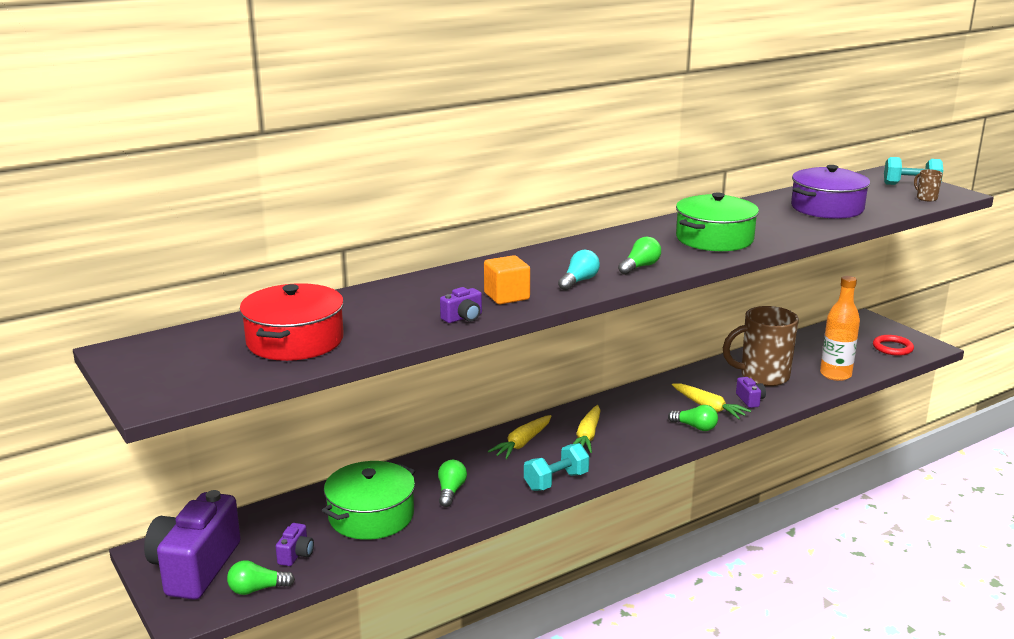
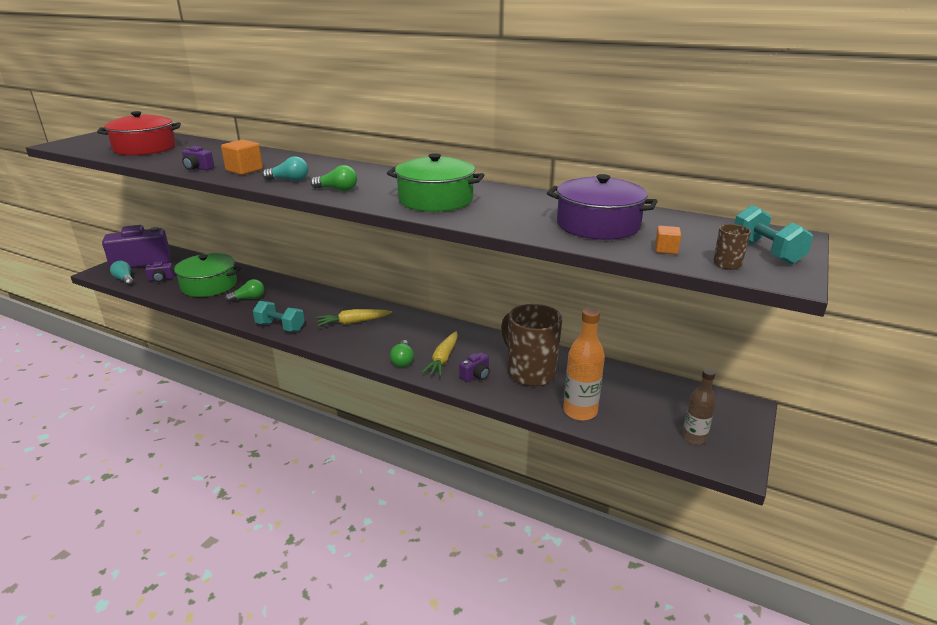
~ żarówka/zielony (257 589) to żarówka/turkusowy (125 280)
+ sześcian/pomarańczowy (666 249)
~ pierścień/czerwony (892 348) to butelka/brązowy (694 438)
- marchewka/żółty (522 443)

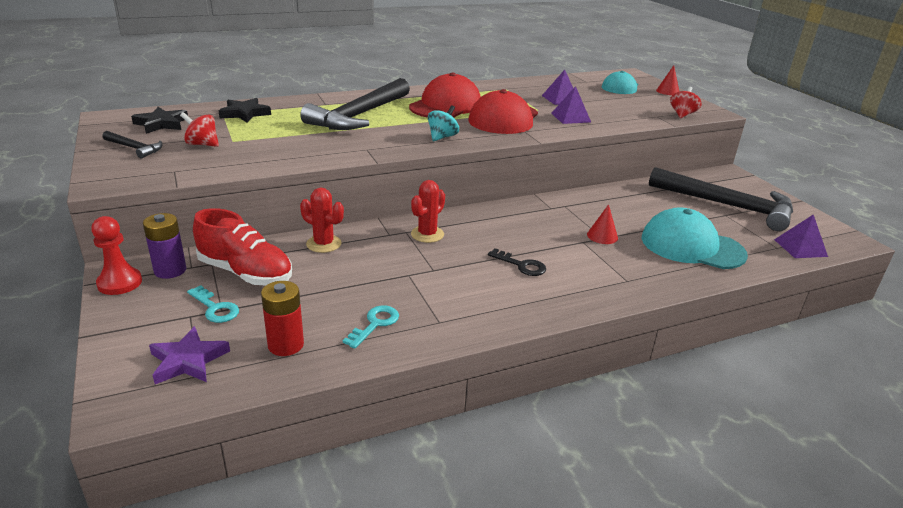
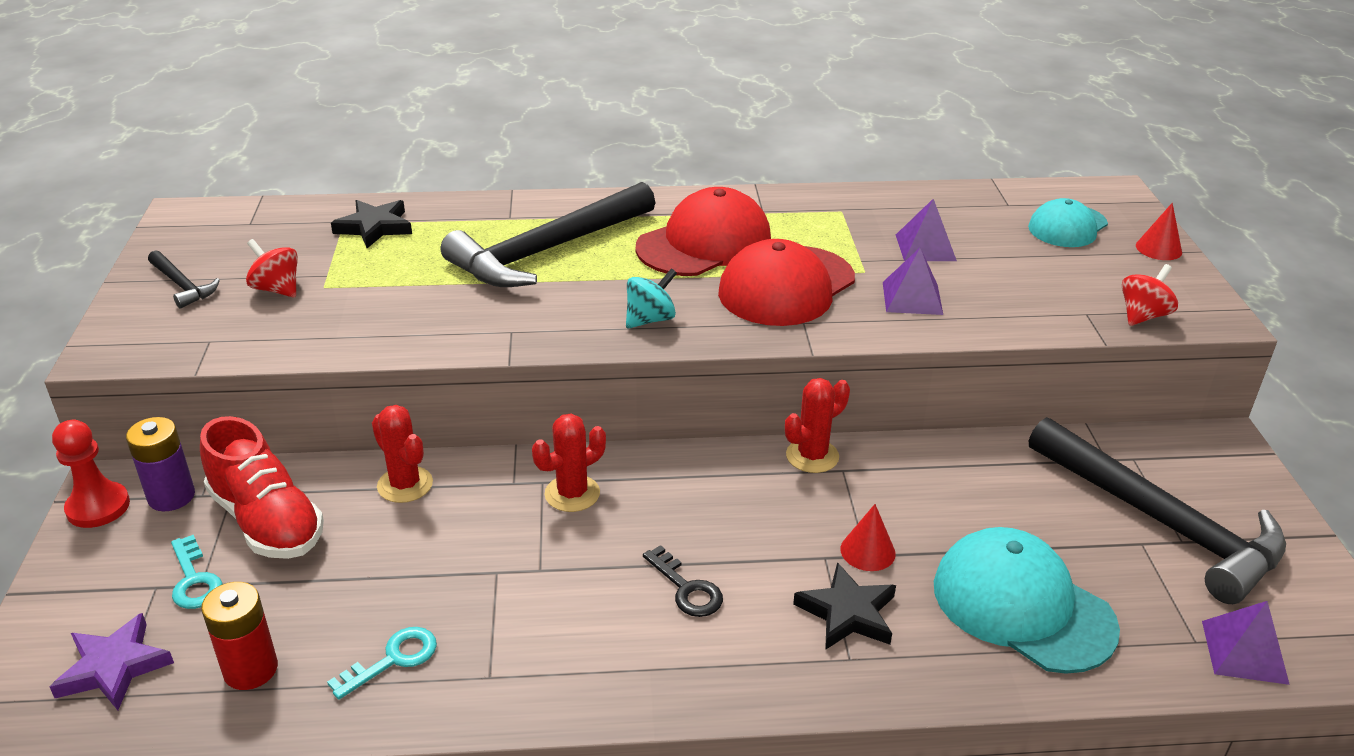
+ kaktus/czerwony (812 456)
~ gwiazda/czarny (161 124) to (847 613)

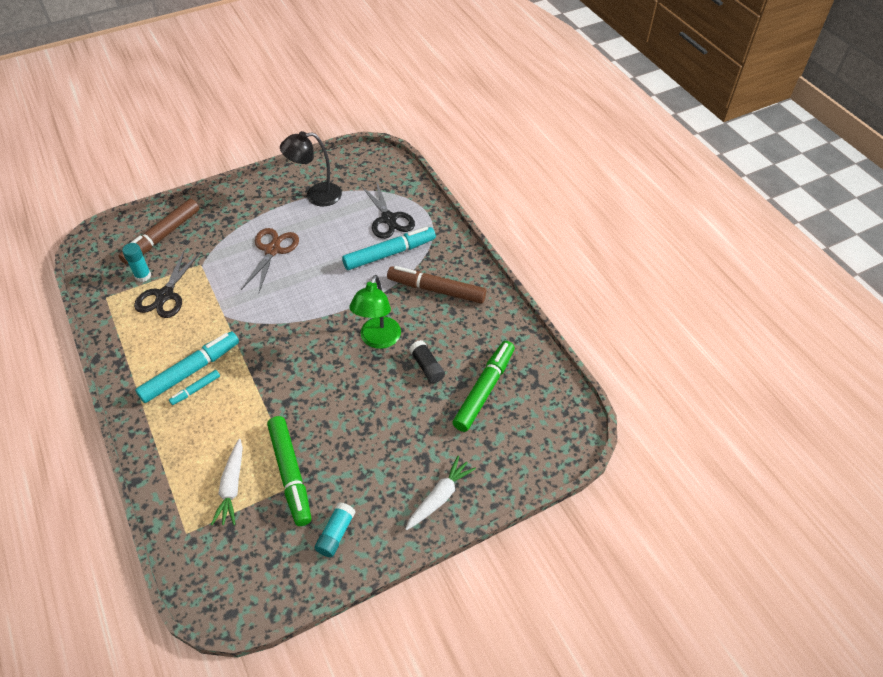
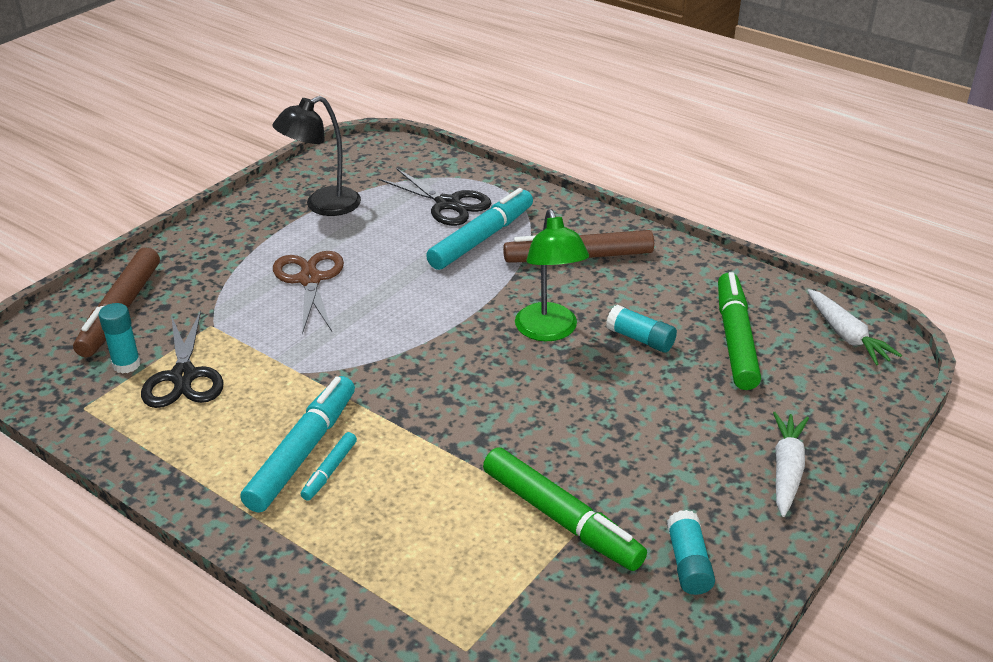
~ klej w sztyfcie/czarny (427 367) to klej w sztyfcie/turkusowy (640 339)
~ marchewka/biały (232 487) to (846 335)

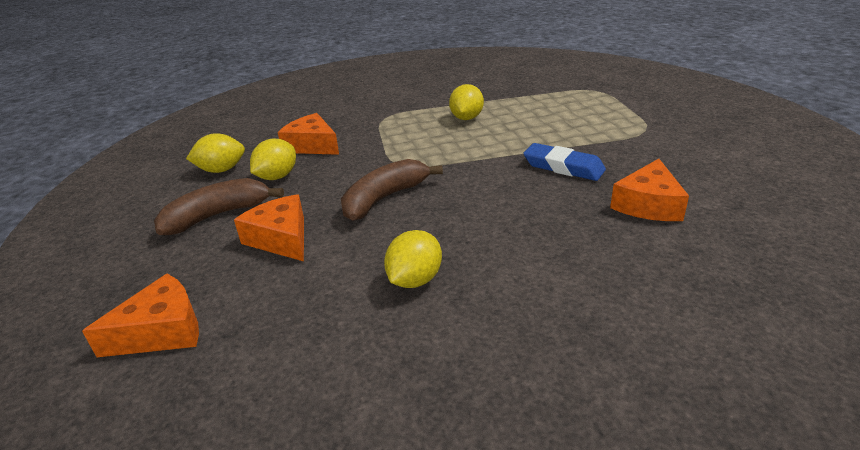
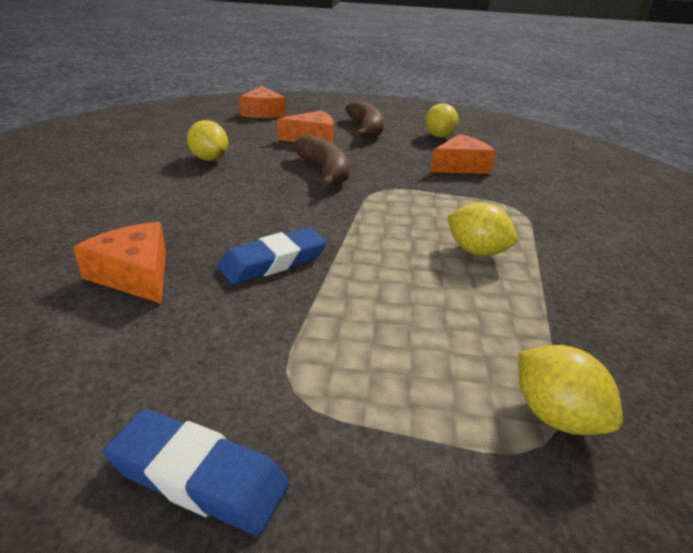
+ gumka do mazania/niebieski (199 476)
~ cytryna/żółty (277 177) to (555 415)

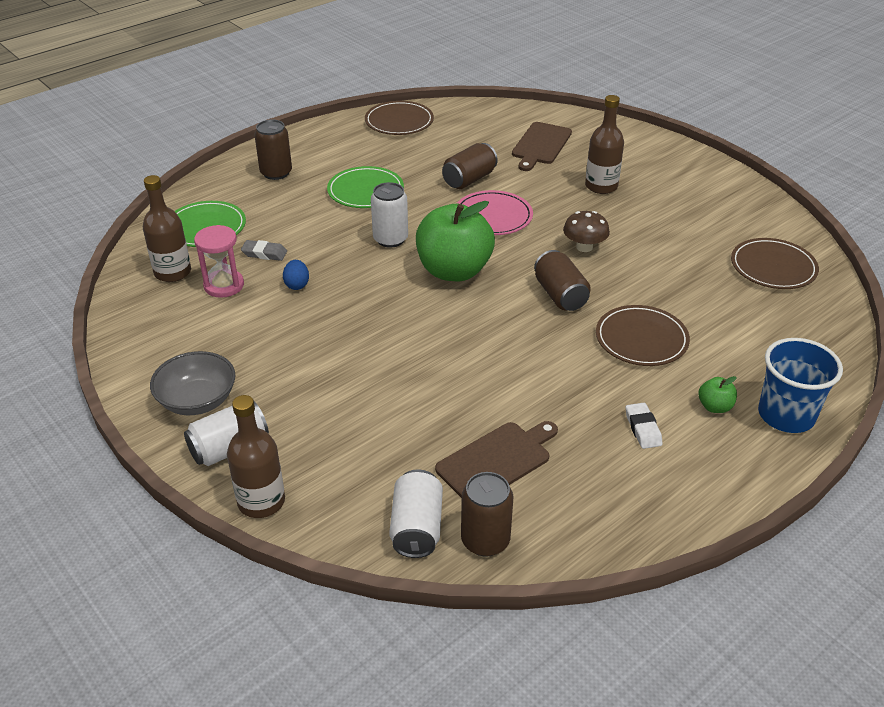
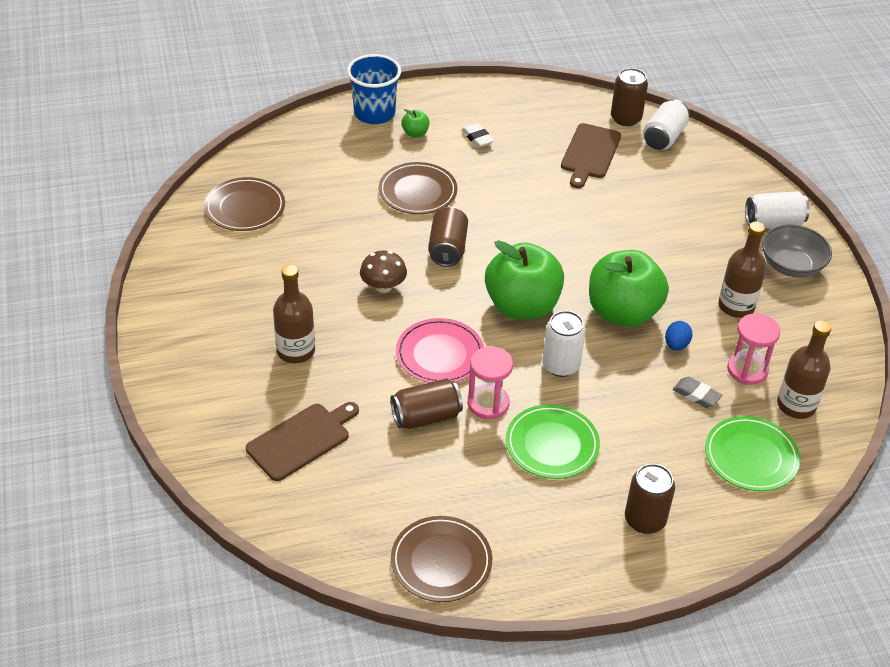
~ gumka do mazania/biały (643 429) = (477 138) 45 degrees counterclockwise
+ klepsydra/różowy (488 403)
~ deska do krojenia/brązowy (497 461) = (590 153) 60 degrees counterclockwise
+ jabłko/zielony (623 312)
~ butelka/brązowy (261 501) to (736 306)

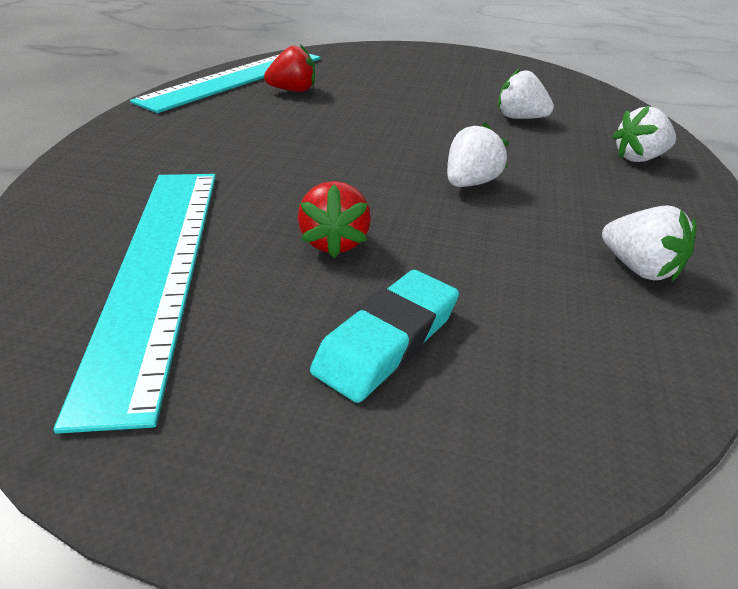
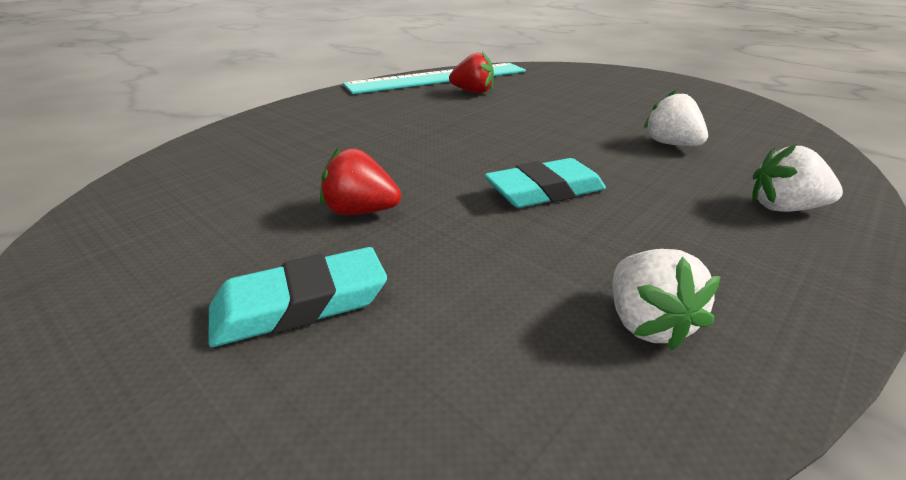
~ truskawka/czerwony (334 242) = (361 211) 75 degrees clockwise
~ truskawka/biały (470 183) to gumka do mazania/turkusowy (545 191)
- linijka/turkusowy (158 269)

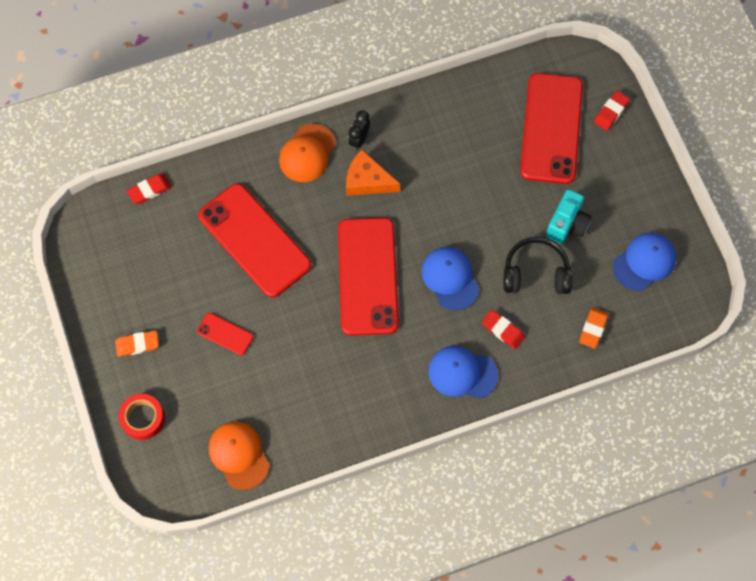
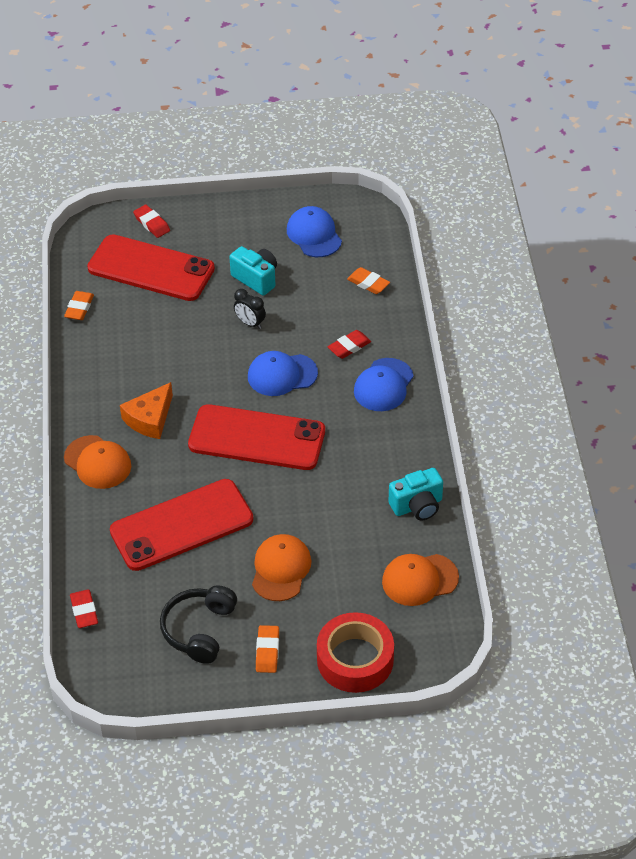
+ gumka do mazania/pomarańczowy (79 308)
~ słuchawki/czarny (535 273) to (199 629)
~ budzik/czarny (359 139) to (250 323)
~ telefon/czerwony (225 334) to czapka/pomarańczowy (281 569)
~ taśma klejąca/czerwony (143 418) = (355 659) x1.56
+ aparat fotograficzny/turkusowy (417 506)

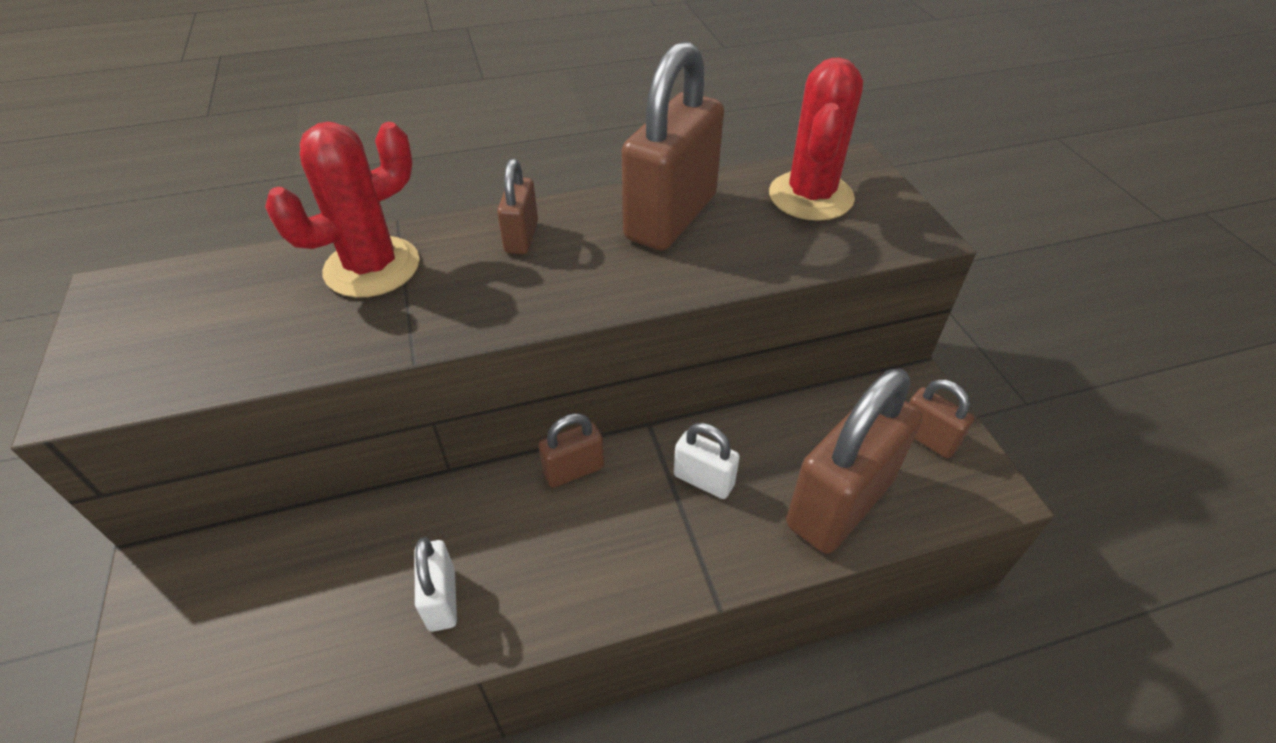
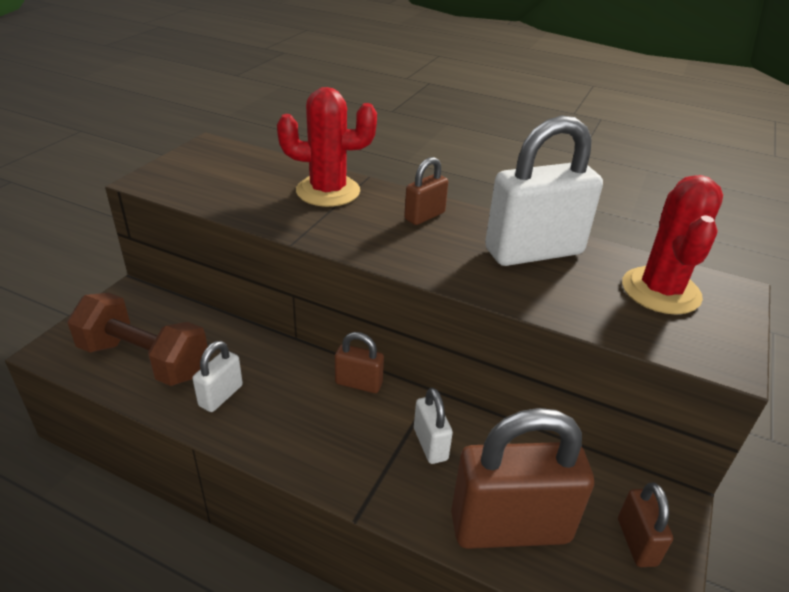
+ hantel/brązowy (144 360)
~ kłódka/brązowy (671 217) to kłódka/biały (534 252)
~ kaktus/czerwony (811 196) = (660 291) 45 degrees counterclockwise

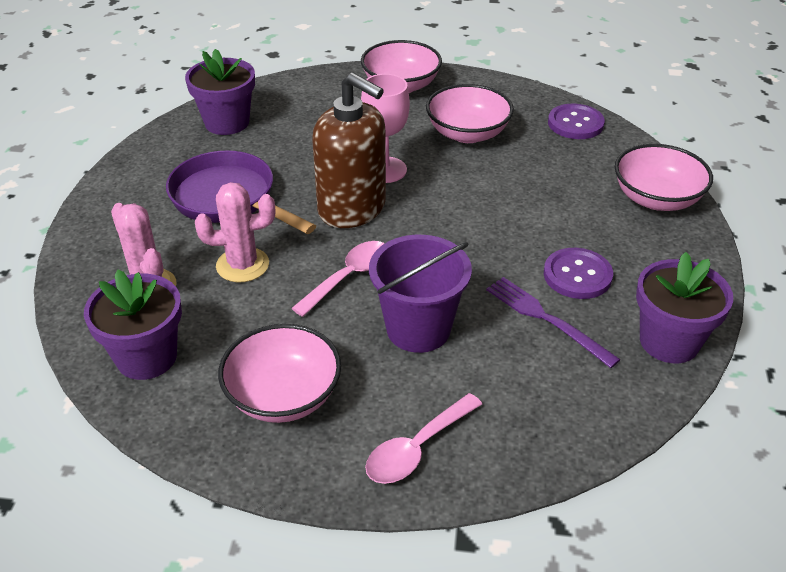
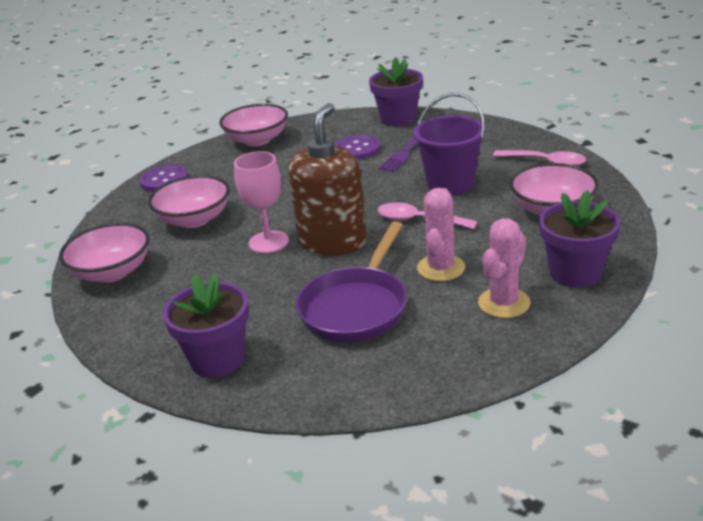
~ kaktus/różowy (242 265) = (441 268) 45 degrees clockwise

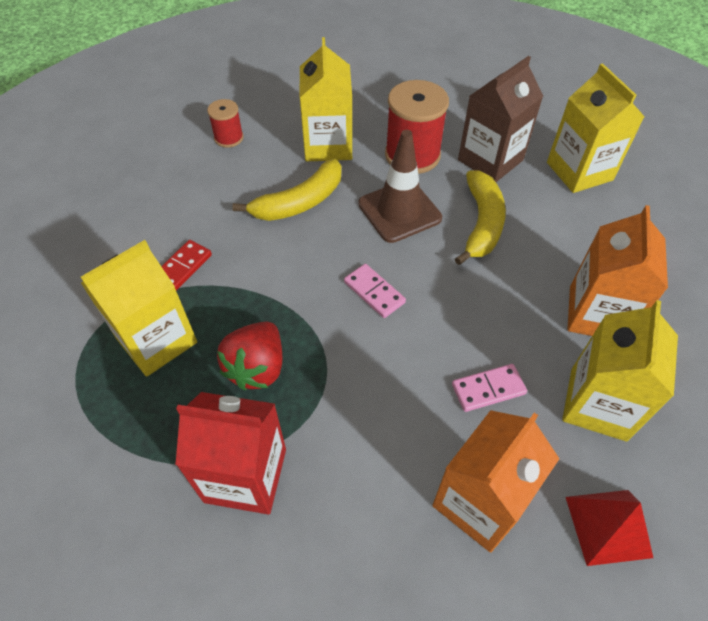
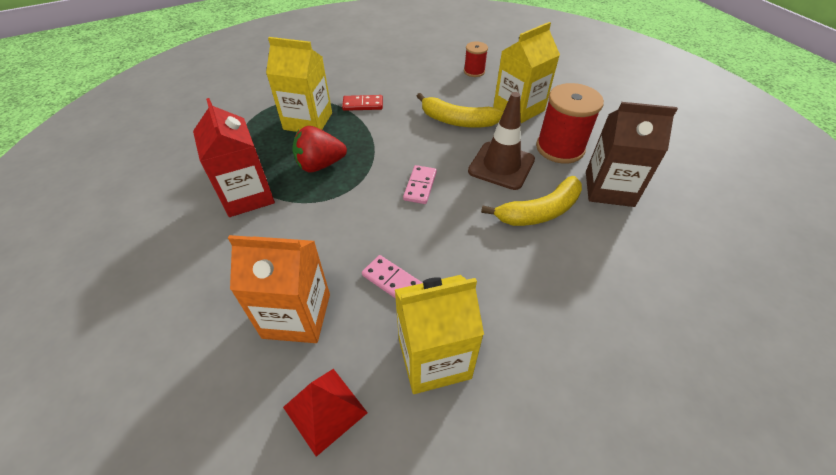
- karton mleka/żółty (579 171)
- karton mleka/pomarańczowy (597 314)

